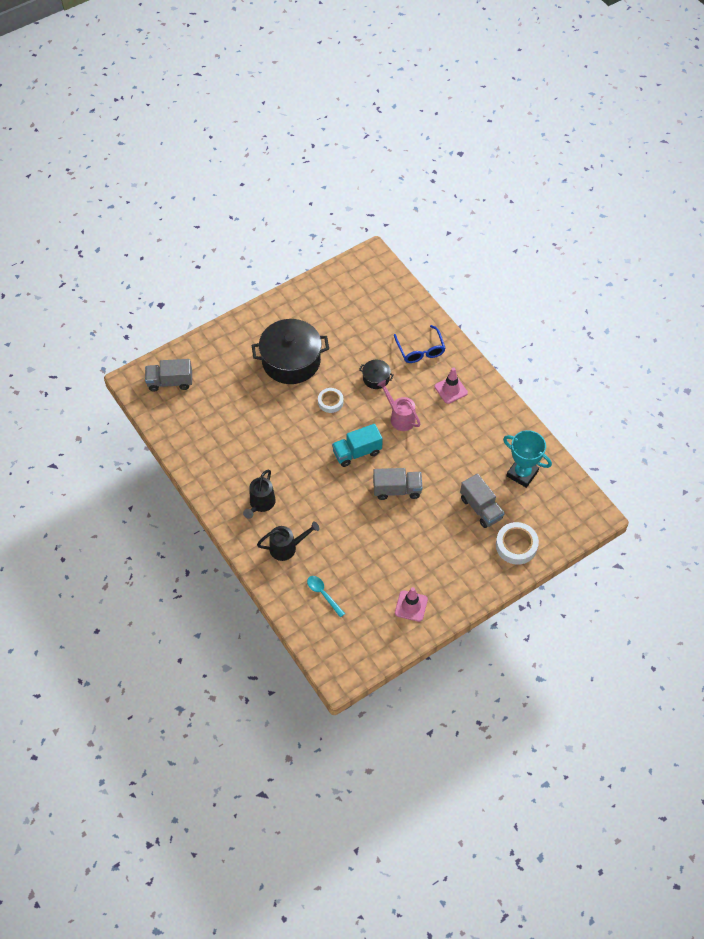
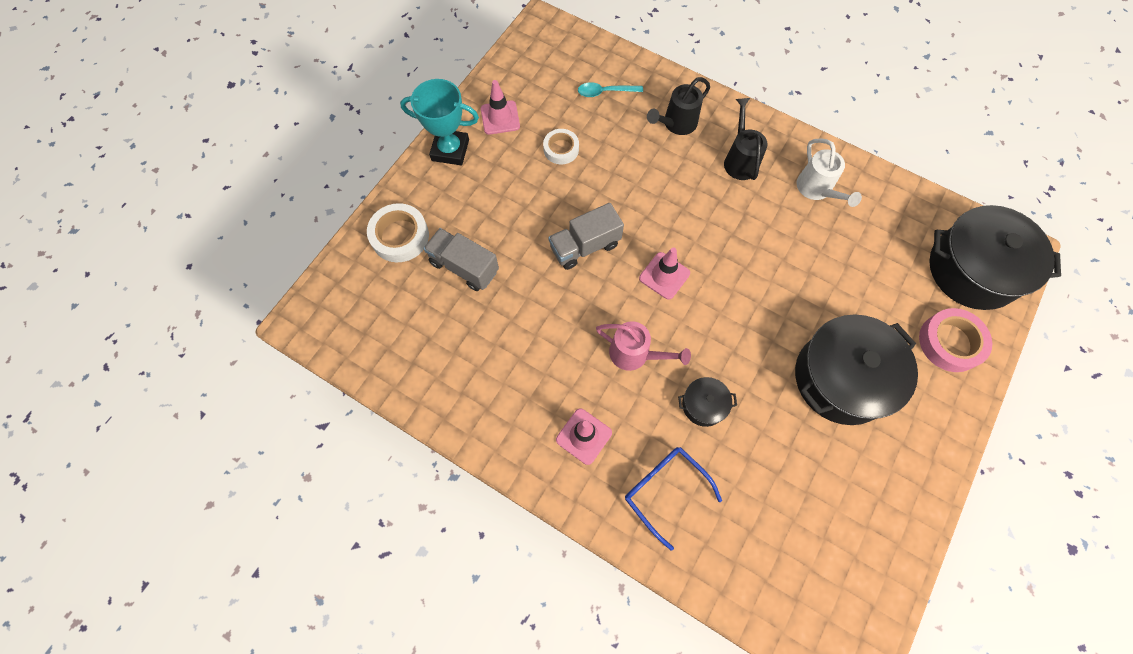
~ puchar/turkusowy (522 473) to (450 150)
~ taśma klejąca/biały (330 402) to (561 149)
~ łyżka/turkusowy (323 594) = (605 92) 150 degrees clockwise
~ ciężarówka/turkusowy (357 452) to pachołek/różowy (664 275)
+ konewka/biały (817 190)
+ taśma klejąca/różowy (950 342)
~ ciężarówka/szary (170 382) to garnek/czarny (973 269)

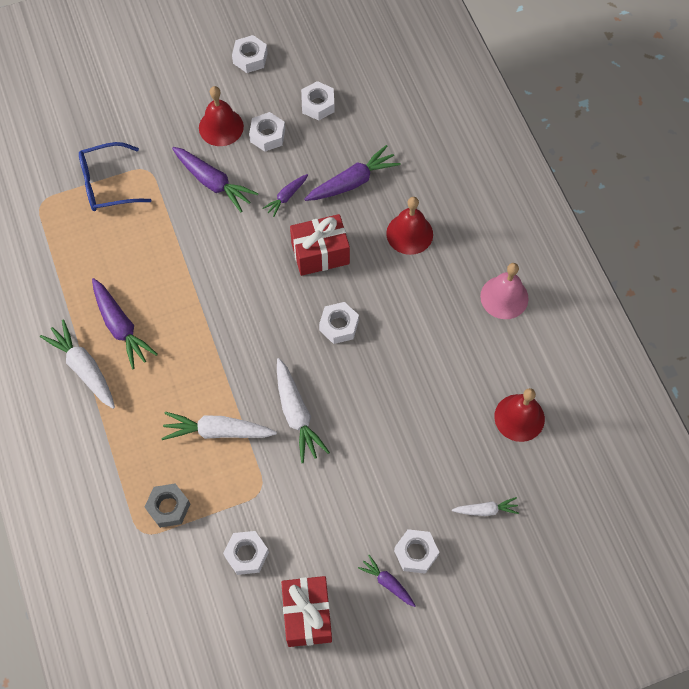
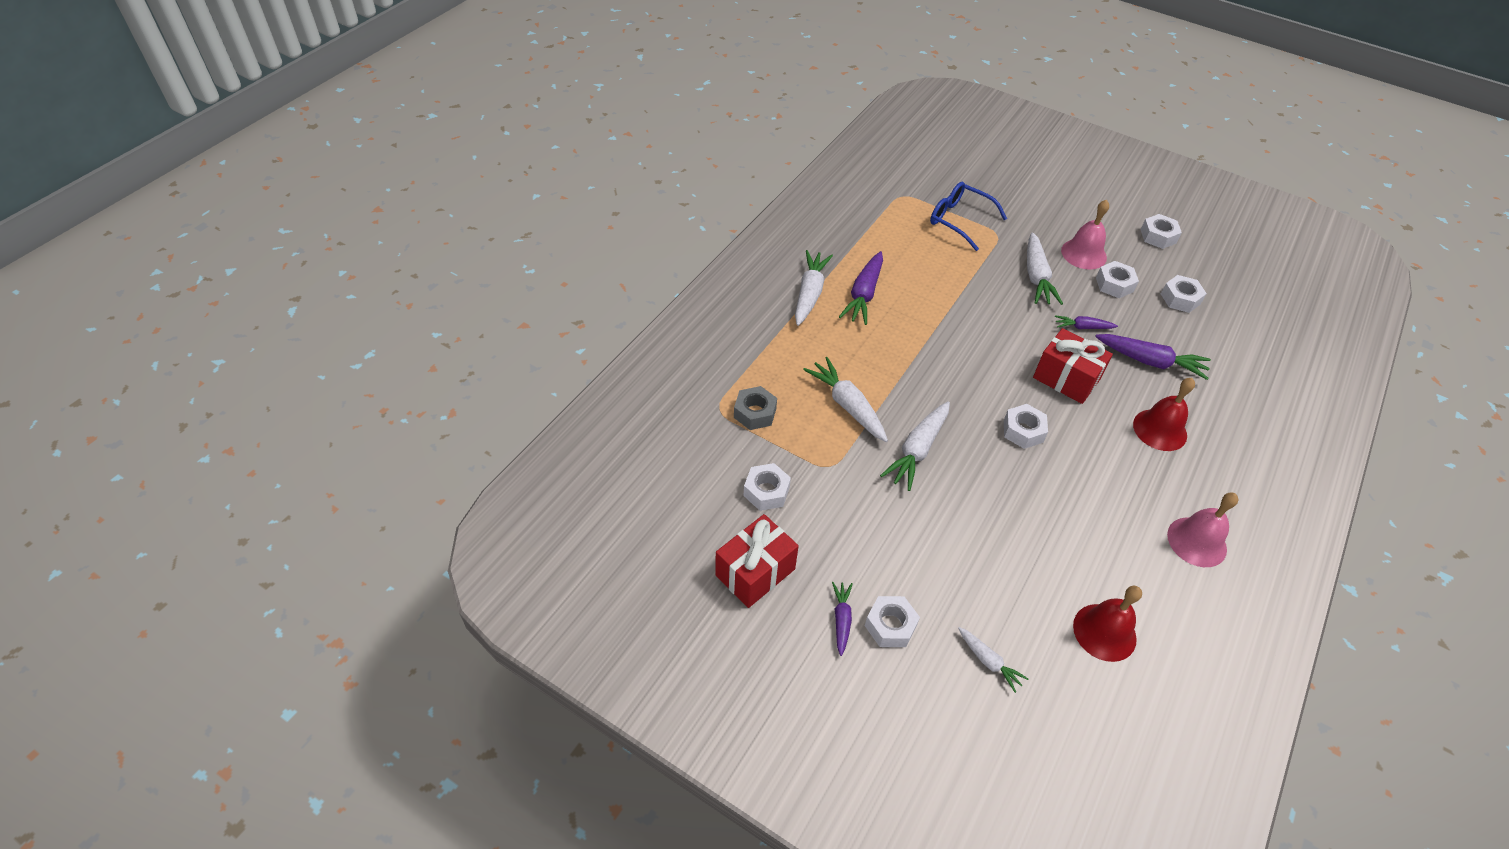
~ marchewka/fioletowy (213 183) to marchewka/biały (1036 277)
~ dzwonek/czerwony (221 127) to dzwonek/różowy (1084 254)

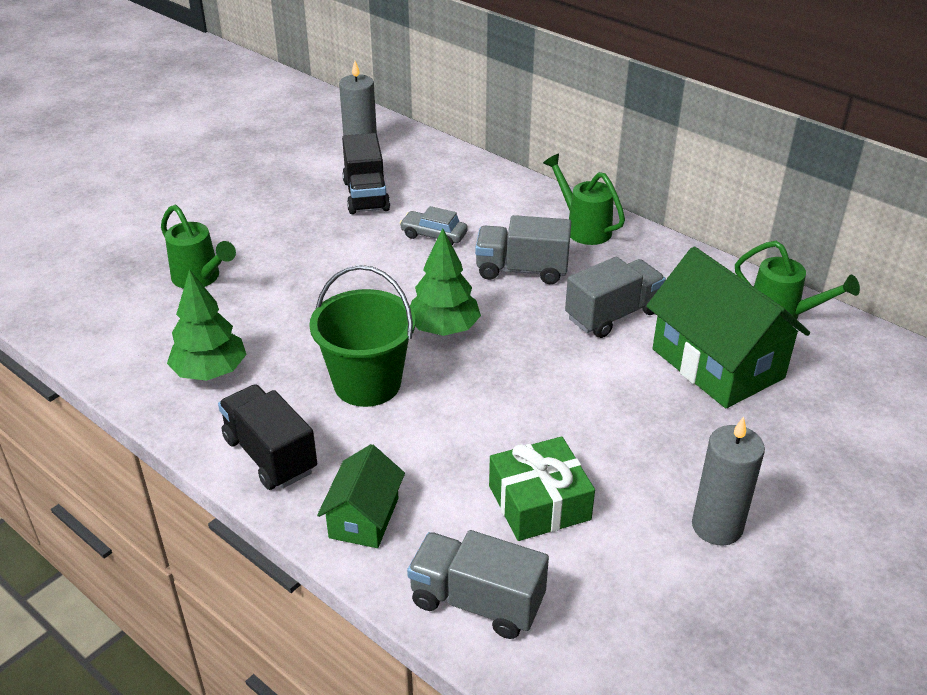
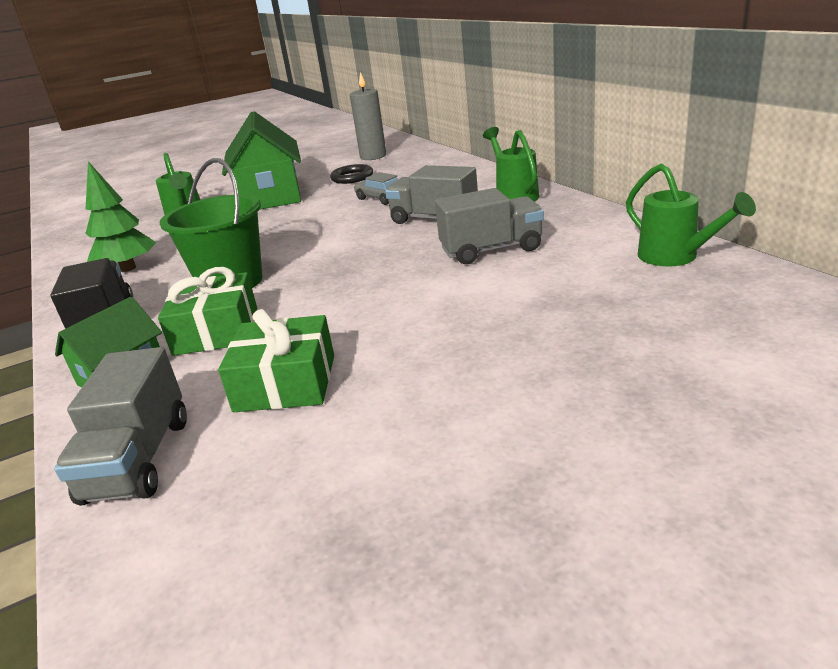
~ ciężarówka/szary (477 601) = (139 460) 135 degrees counterclockwise
+ prezent/zielony (216 331)
~ domek/zielony (717 363) to (270 196)
~ ciężarówka/czarny (366 196) to pierścień/czarny (352 177)
- drzewko/zielony (444 329)
- świeca/szary (717 526)

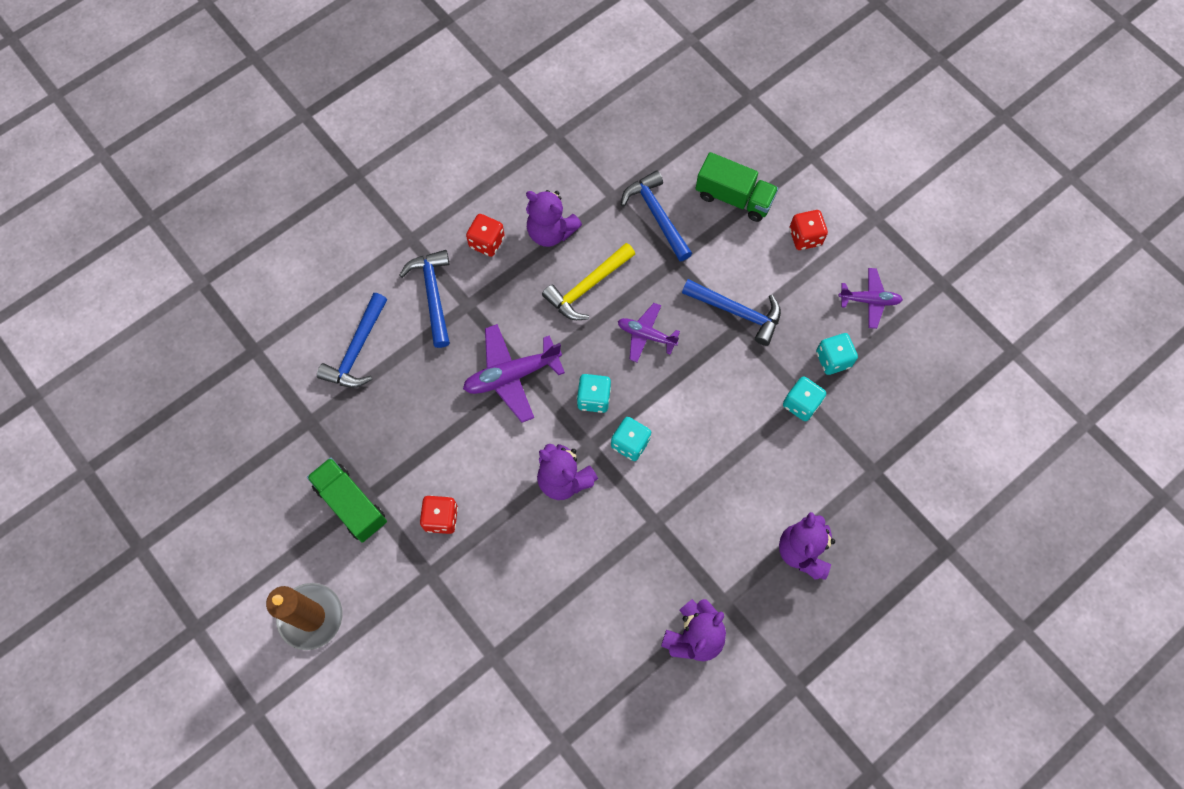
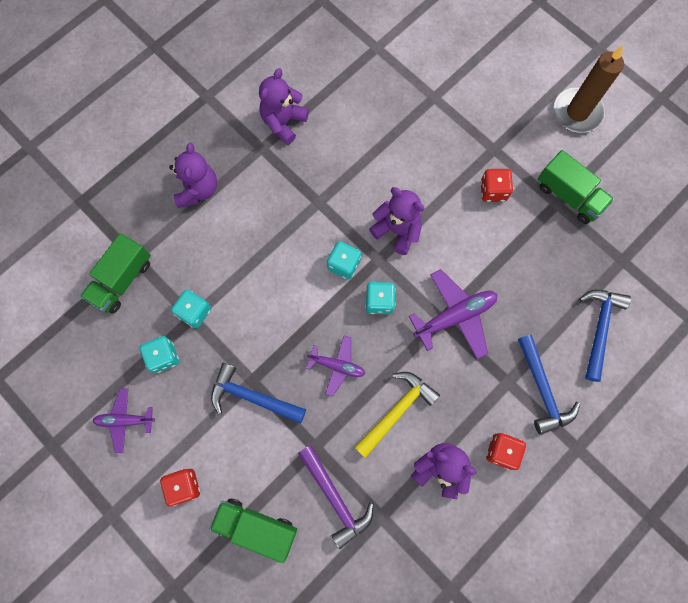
+ ciężarówka/zielony (122 280)
~ młotek/niebieski (657 215) to młotek/fioletowy (335 498)

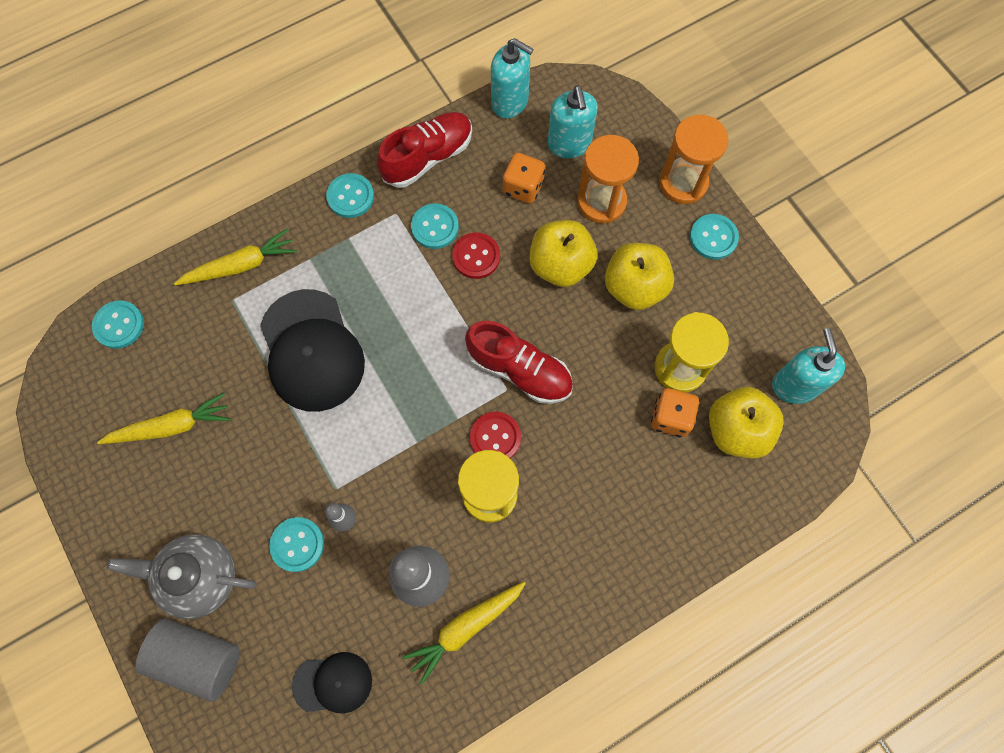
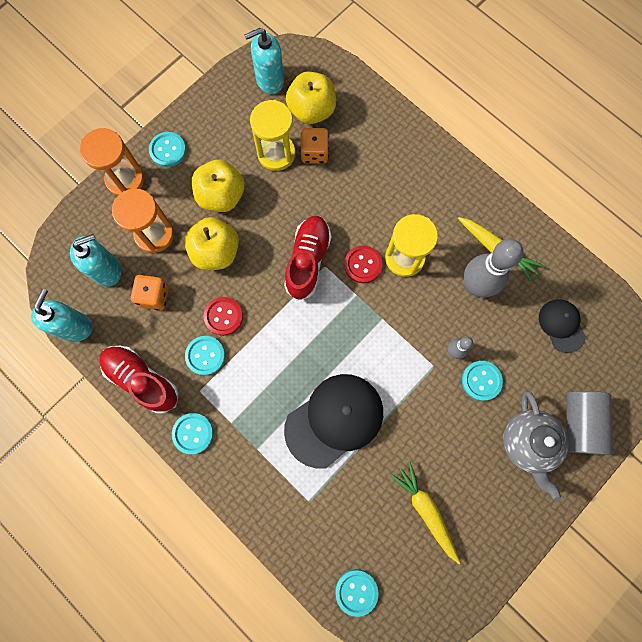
- marchewka/żółty (241 265)

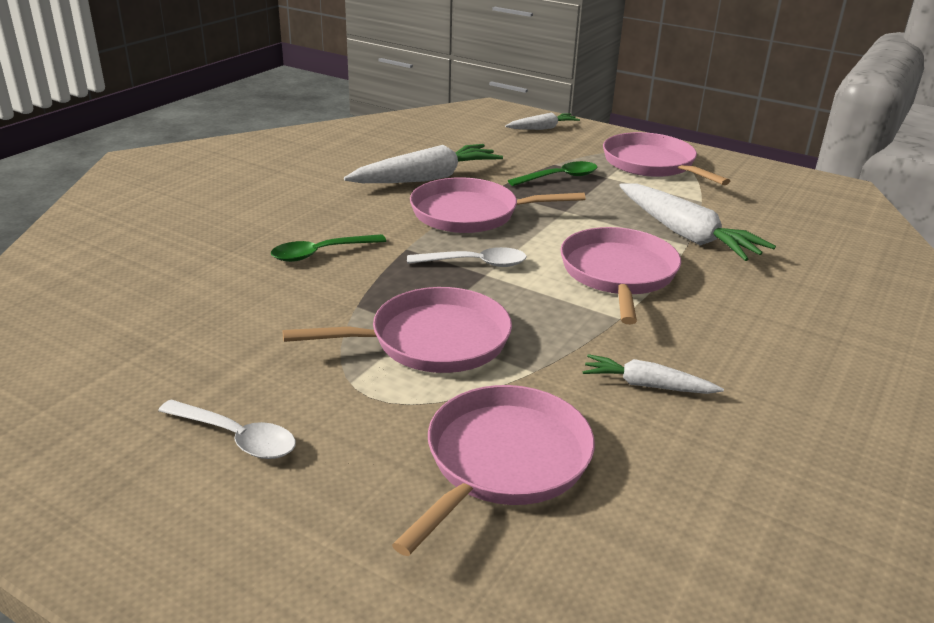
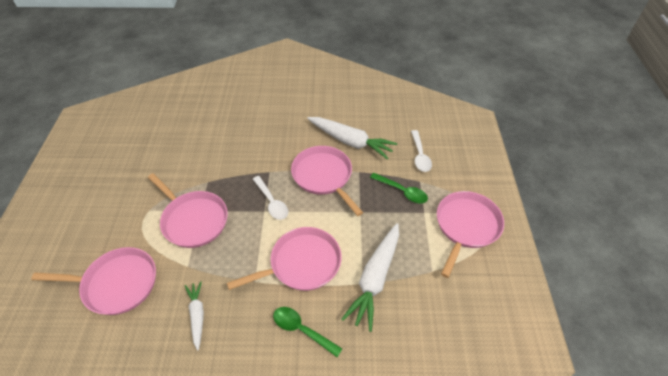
~ łyżka/zielony (321 253) to (301 330)
~ łyżka/biały (237 438) to (420 155)
- marchewka/biały (542 128)

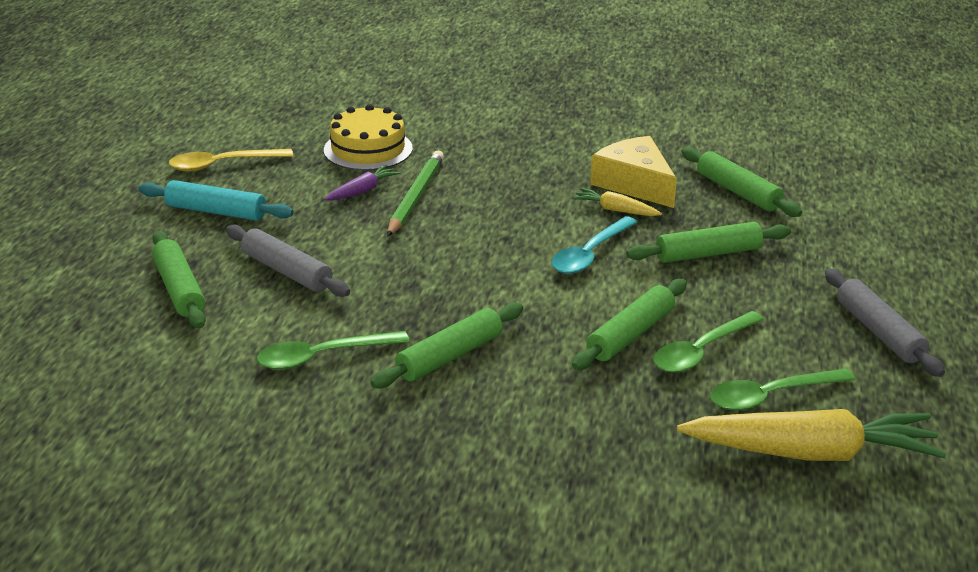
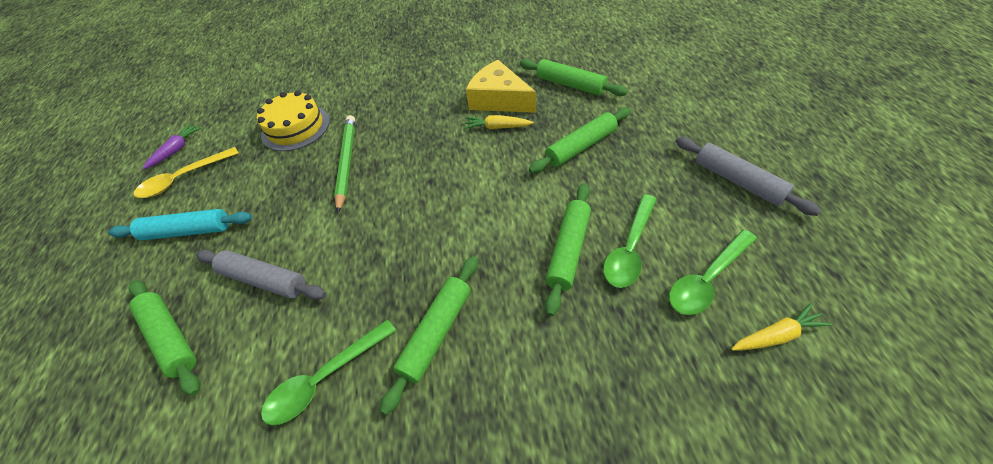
~ marchewka/fioletowy (363 191) to (176 150)
~ marchewka/żółty (811 453) = (776 335) x0.46
- łyżka/turkusowy (589 254)

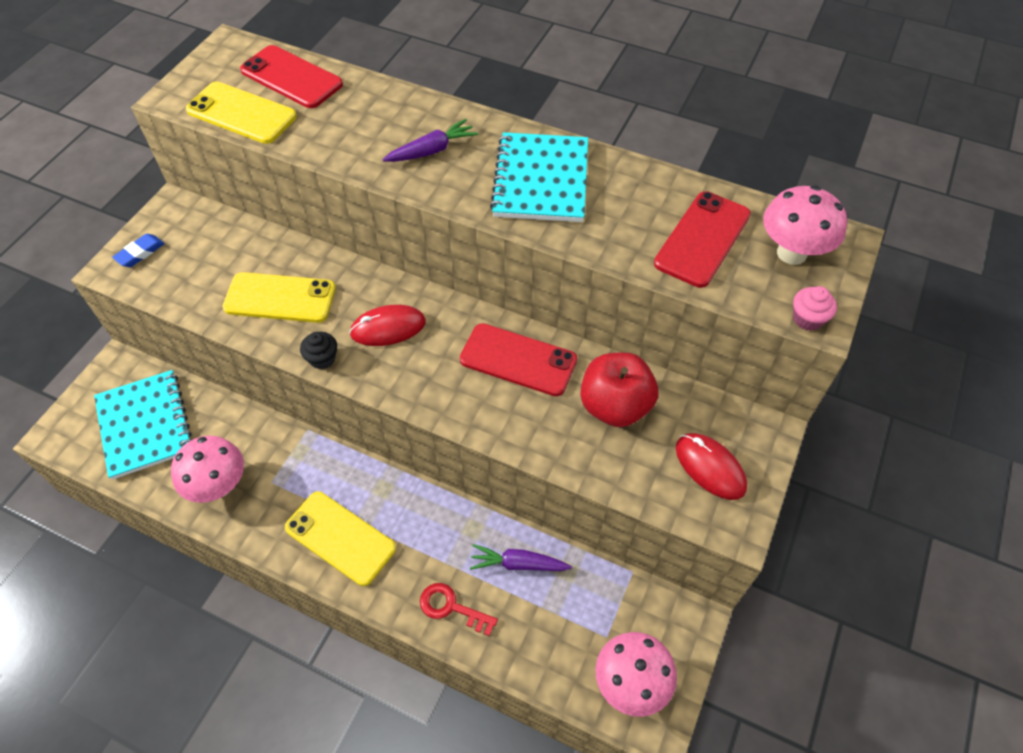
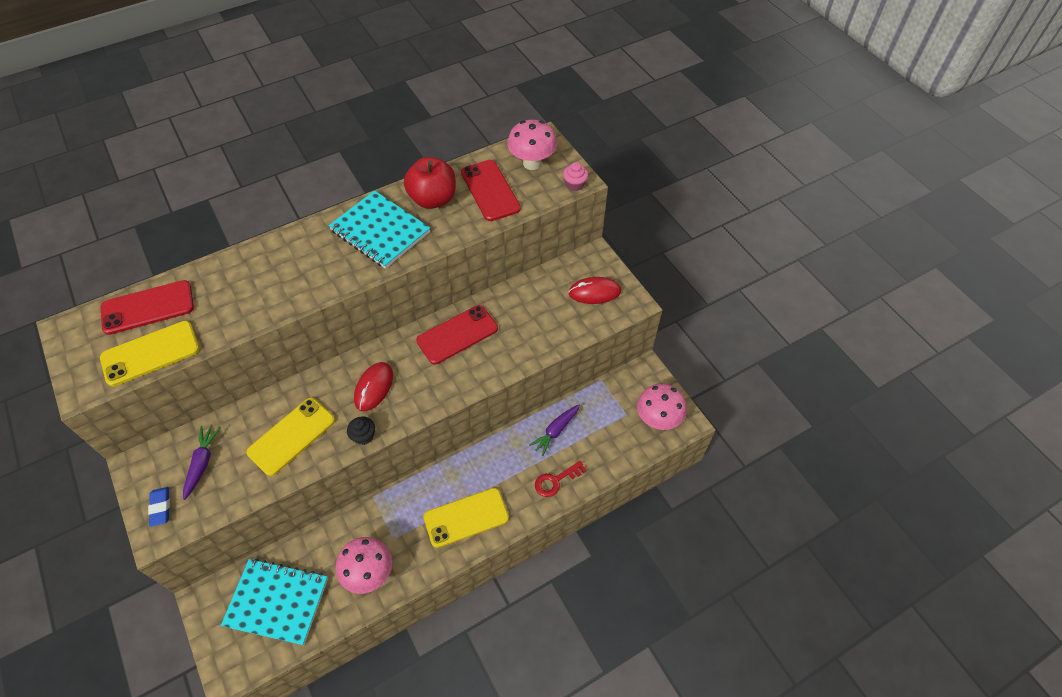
~ marchewka/fioletowy (432 150) to (202 463)
~ jabłko/czerwony (615 406) to (433 199)

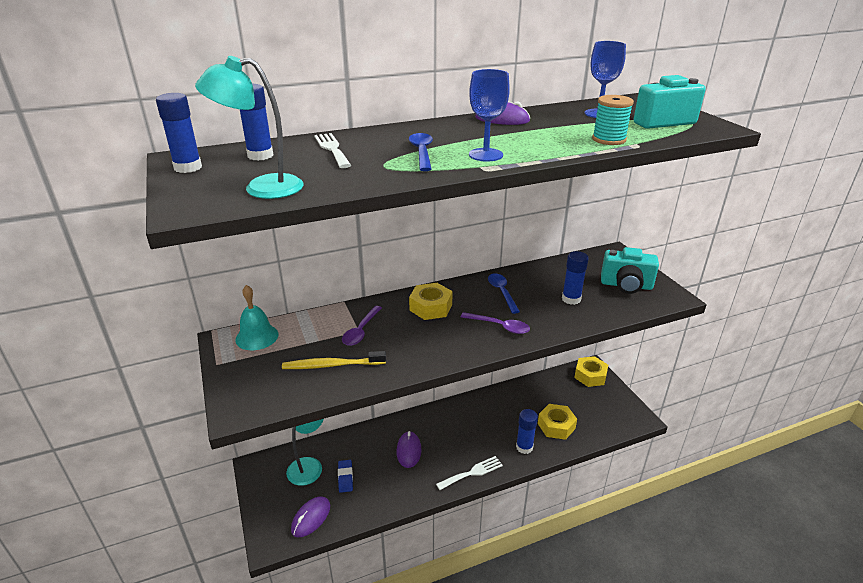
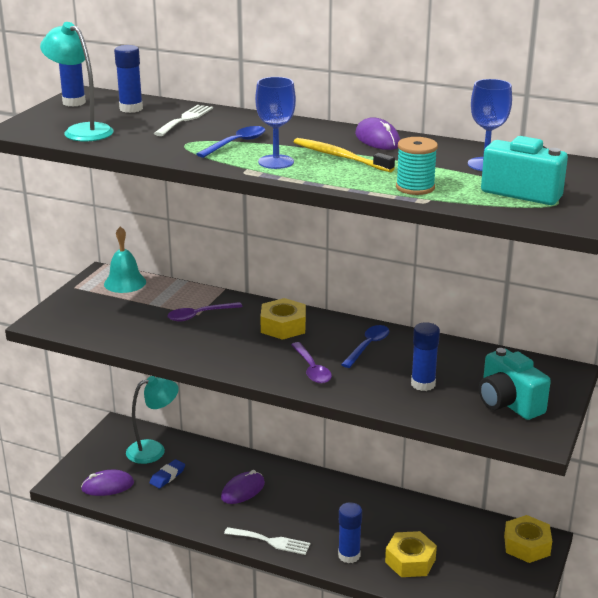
~ szczoteczka do zębów/żółty (332 365) to (340 157)

